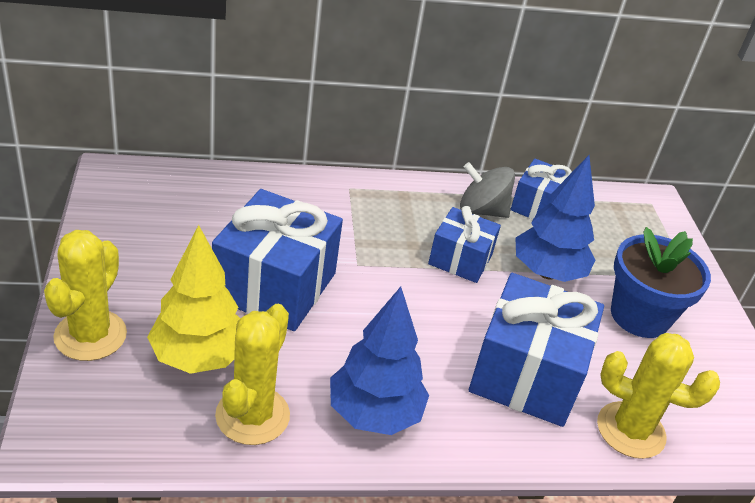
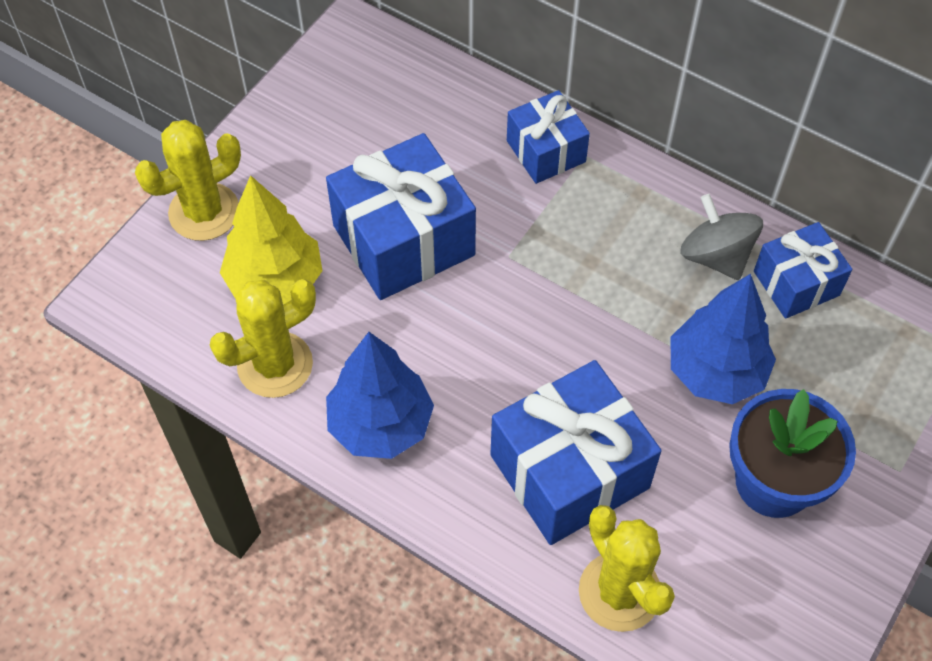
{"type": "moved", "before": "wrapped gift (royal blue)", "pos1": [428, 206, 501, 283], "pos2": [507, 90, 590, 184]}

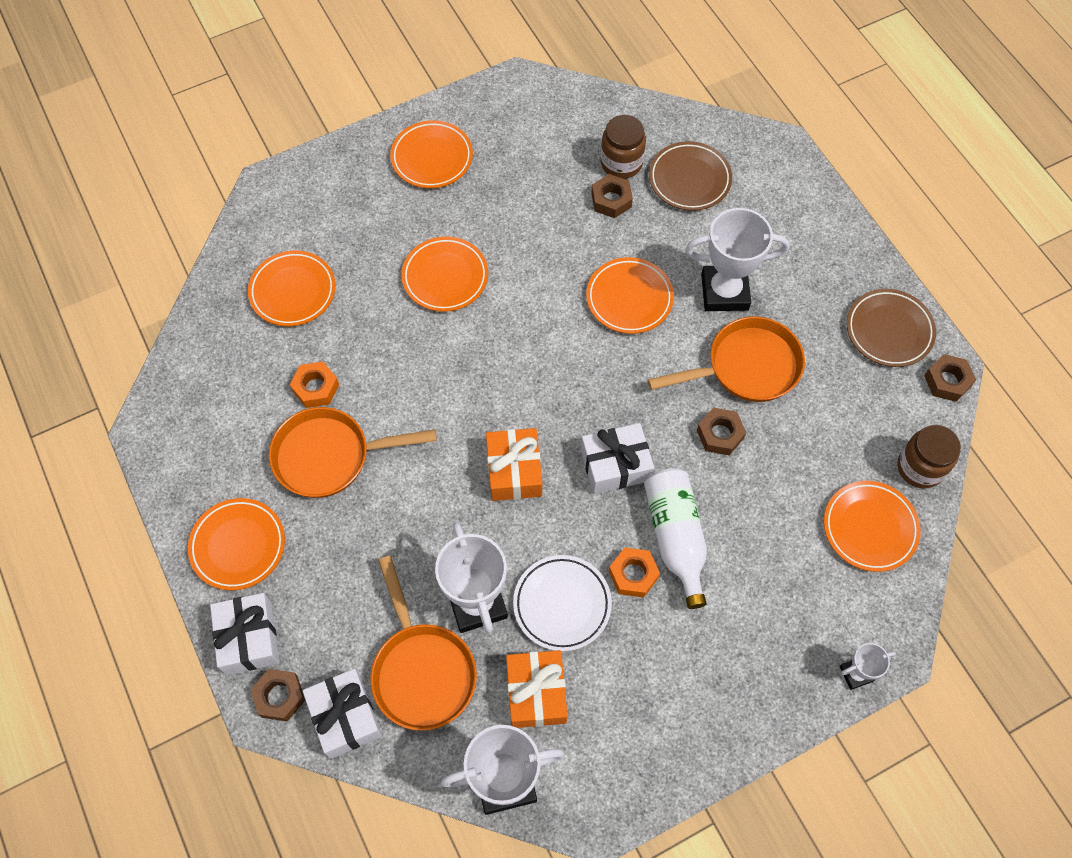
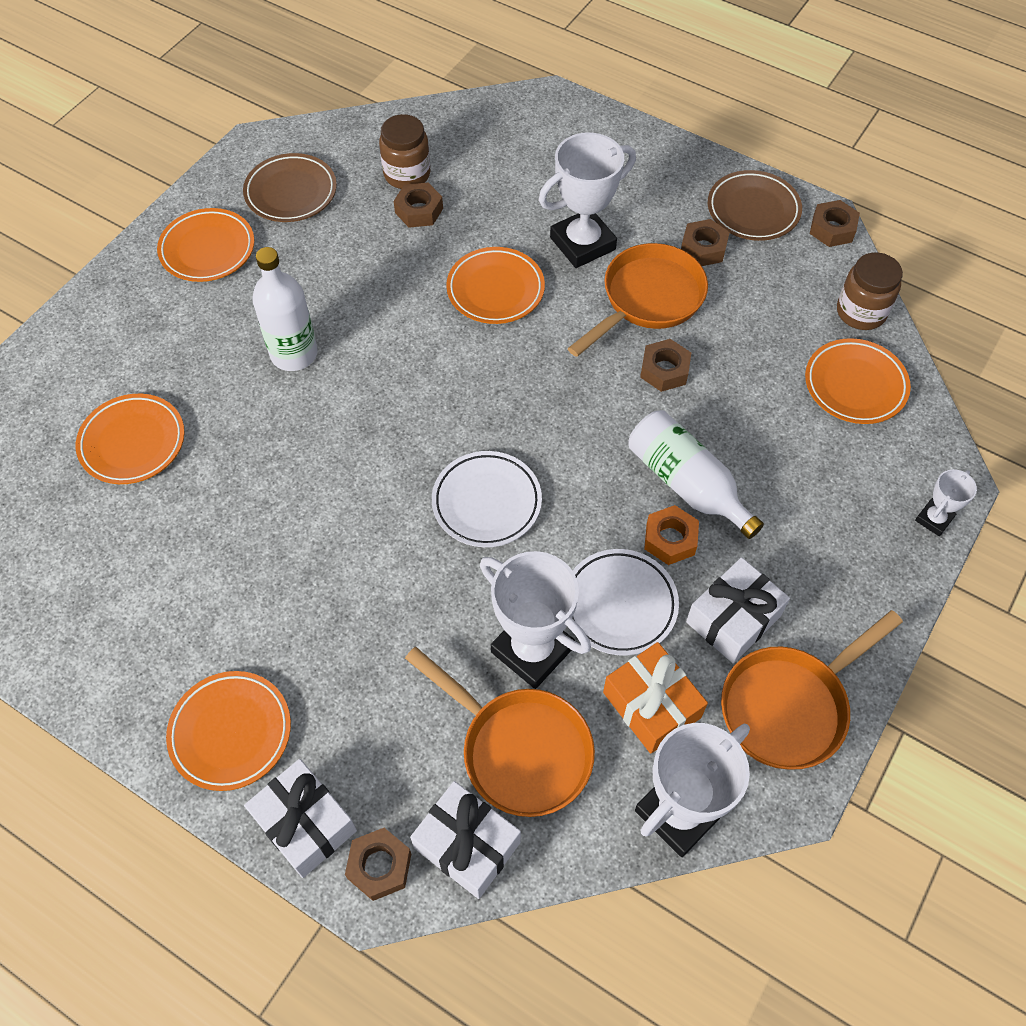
{"type": "removed", "before": "hex nut (bright orange)", "pos1": [290, 362, 339, 408]}
{"type": "added", "after": "hex nut (brown)", "pos2": [681, 219, 730, 266]}
{"type": "moved", "before": "frying pan (bright orange)", "pos1": [269, 407, 437, 498], "pos2": [721, 610, 903, 770]}
{"type": "moved", "before": "wrapped gift (pure white)", "pos1": [581, 423, 654, 494], "pos2": [686, 557, 790, 663]}
{"type": "moved", "before": "flat dish (brown)", "pos1": [649, 141, 732, 211], "pos2": [243, 153, 337, 222]}
{"type": "replaced", "before": "flat dish (bright orange)", "after": "drink bottle (pure white)", "pos1": [401, 237, 488, 312], "pos2": [252, 247, 318, 371]}
{"type": "replaced", "before": "wrapped gift (bright orange)", "after": "flat dish (pure white)", "pos1": [486, 428, 542, 501], "pos2": [432, 451, 542, 547]}

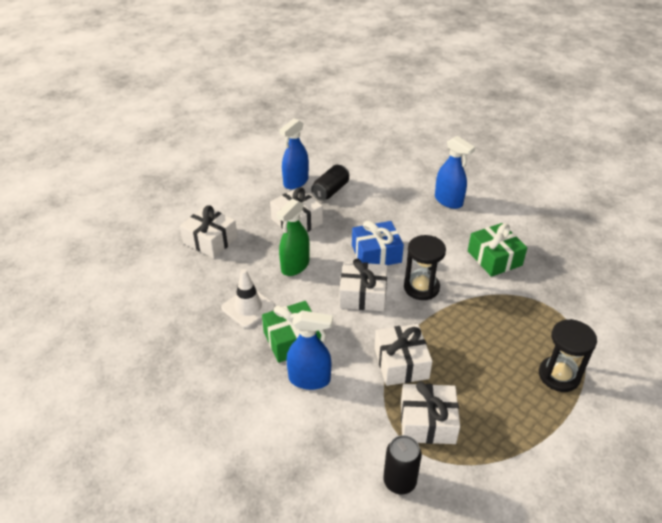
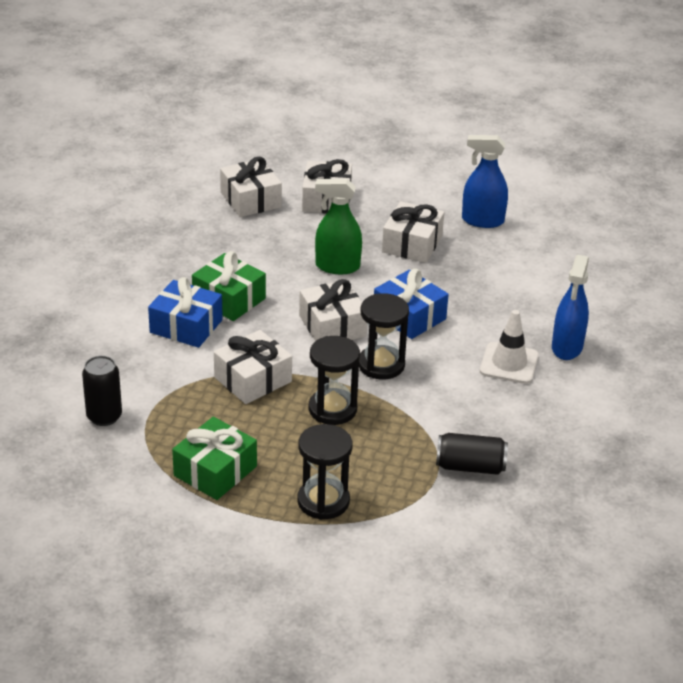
{"type": "added", "after": "sandglass (jet-black)", "pos2": [309, 336, 360, 425]}
{"type": "moved", "before": "traffic cone (pure white)", "pos1": [221, 269, 275, 328], "pos2": [480, 310, 539, 384]}
{"type": "moved", "before": "can (jet-black)", "pos1": [311, 165, 349, 201], "pos2": [436, 433, 508, 475]}
{"type": "moved", "before": "wrapped gift (pure white)", "pos1": [401, 381, 460, 444], "pos2": [220, 157, 282, 217]}
{"type": "moved", "before": "wrapped gift (emerald)", "pos1": [468, 223, 527, 277], "pos2": [172, 417, 257, 500]}
{"type": "replaced", "before": "spray bottle (royal blue)", "after": "wrapped gift (royal blue)", "pos1": [287, 310, 333, 390], "pos2": [148, 277, 223, 348]}

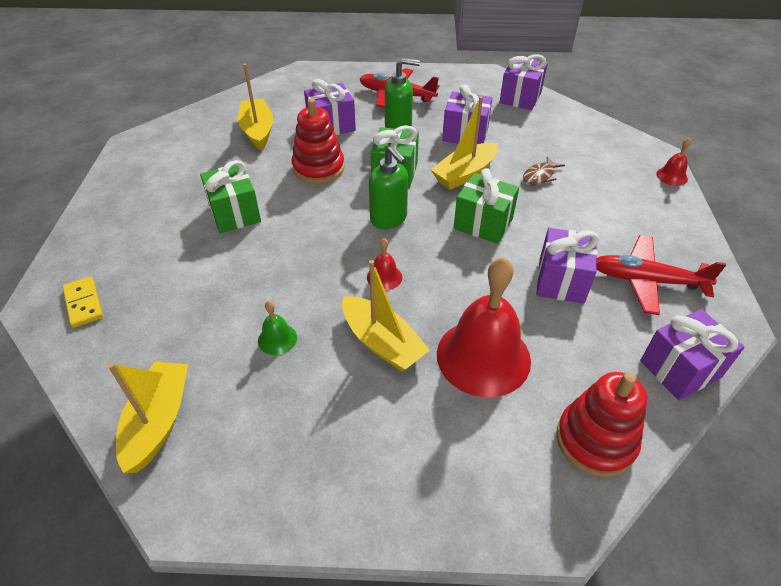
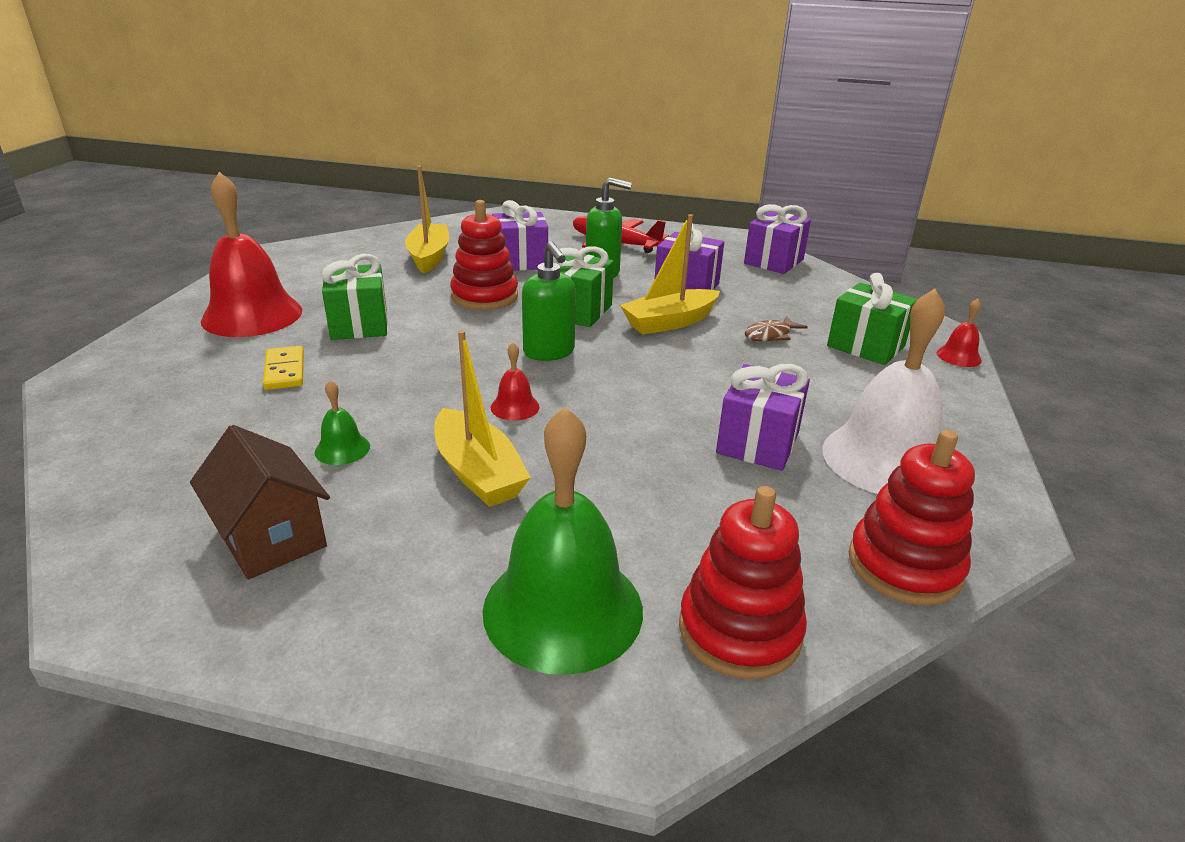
{"type": "removed", "before": "boat (yellow)", "pos1": [108, 361, 188, 473]}
{"type": "added", "after": "house (brown)", "pos2": [190, 425, 330, 580]}
{"type": "added", "after": "bell (emerald)", "pos2": [483, 407, 643, 675]}
{"type": "moved", "before": "domino tile (yellow)", "pos1": [62, 276, 103, 328], "pos2": [263, 346, 304, 390]}
{"type": "moved", "before": "bell (scarlet)", "pos1": [437, 257, 531, 397], "pos2": [201, 172, 303, 337]}
{"type": "moved", "before": "wrapped gift (emerald)", "pos1": [454, 168, 519, 244], "pos2": [827, 273, 918, 365]}
{"type": "replaced", "before": "plane (scarlet)", "after": "bell (pure white)", "pos1": [597, 235, 726, 315], "pos2": [822, 288, 945, 494]}
{"type": "replaced", "before": "wrapped gift (royal purple)", "after": "stacking rings (scarlet)", "pos1": [640, 309, 745, 400], "pos2": [849, 430, 975, 606]}

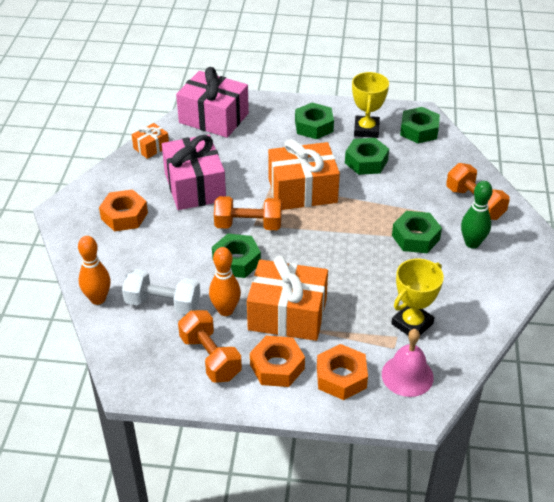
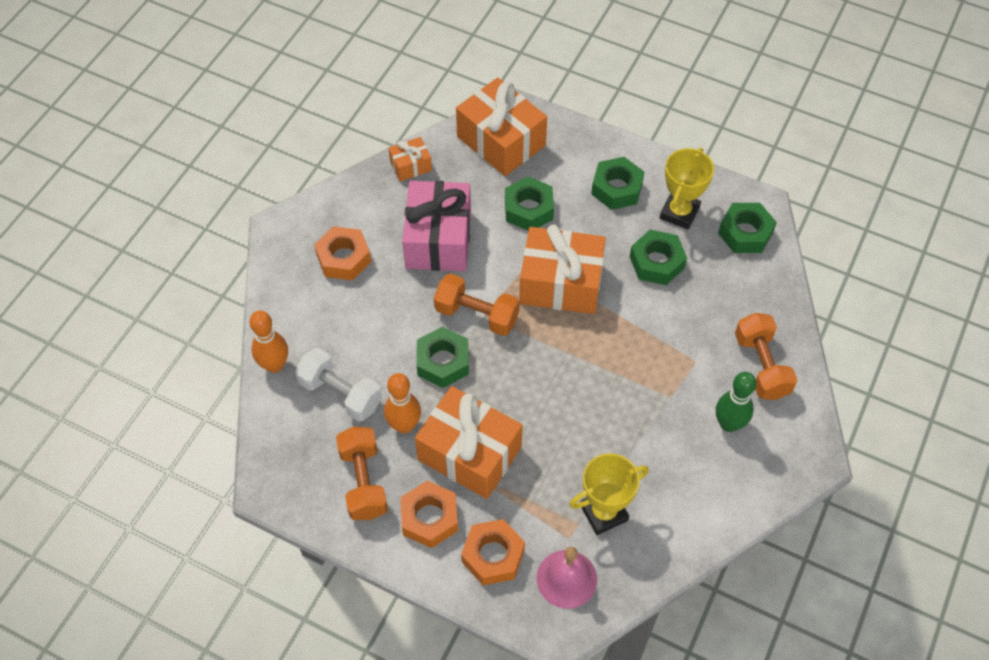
{"type": "moved", "before": "hex nut (emerald)", "pos1": [392, 211, 442, 253], "pos2": [505, 176, 554, 231]}
{"type": "recoloured", "before": "wrapped gift (rosy)", "after": "wrapped gift (bright orange)", "pos1": [176, 67, 249, 138], "pos2": [456, 78, 547, 176]}

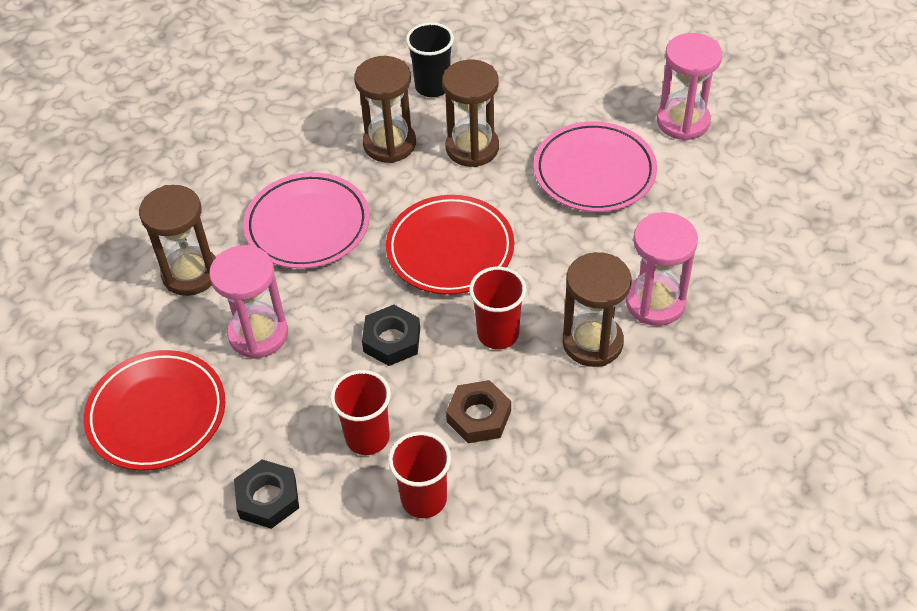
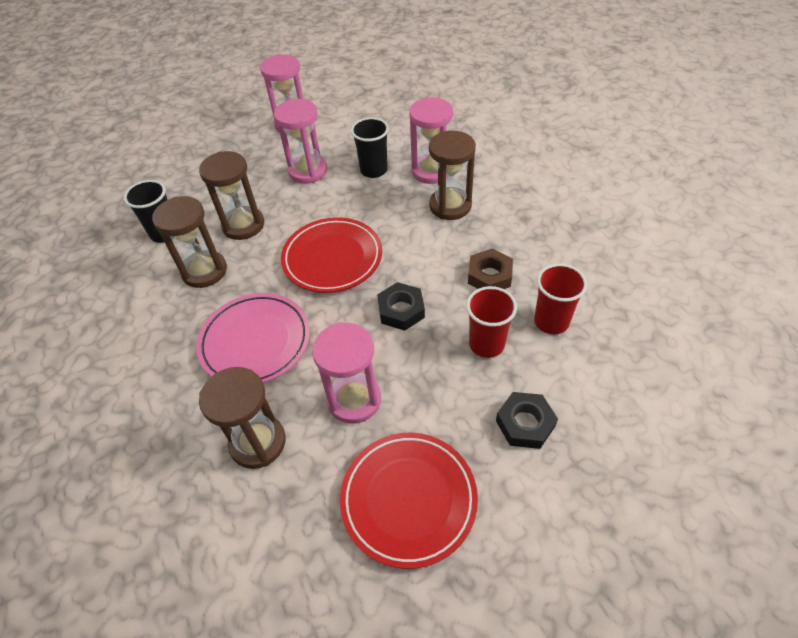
{"type": "removed", "before": "cup (scarlet)", "pos1": [469, 267, 526, 349]}
{"type": "added", "after": "cup (jet-black)", "pos2": [351, 117, 389, 178]}
{"type": "replaced", "before": "flat dish (rosy)", "after": "sandglass (rosy)", "pos1": [534, 121, 657, 212], "pos2": [274, 99, 327, 184]}

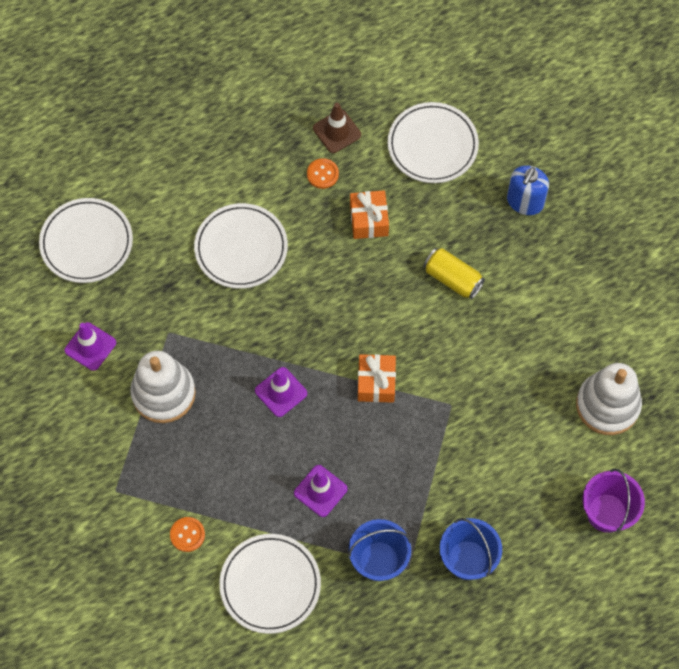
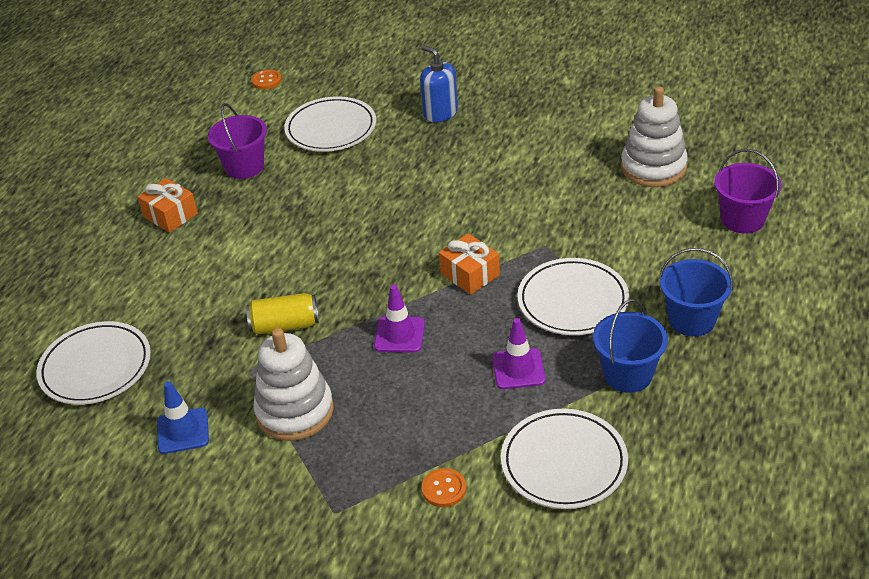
{"type": "moved", "before": "flat dish (pure white)", "pos1": [194, 203, 288, 289], "pos2": [518, 258, 629, 335]}
{"type": "moved", "before": "button (bright orange)", "pos1": [307, 158, 339, 189], "pos2": [251, 69, 282, 90]}
{"type": "moved", "before": "wrapped gift (bright orange)", "pos1": [350, 190, 389, 239], "pos2": [137, 178, 198, 233]}
{"type": "moved", "before": "can (yellow)", "pos1": [423, 248, 485, 299], "pos2": [246, 293, 319, 335]}
{"type": "replaced", "before": "traffic cone (brown)", "after": "pail (royal purple)", "pos1": [313, 103, 361, 153], "pos2": [208, 103, 267, 179]}
{"type": "recoloured", "before": "traffic cone (royal purple)", "after": "traffic cone (royal blue)", "pos1": [64, 322, 116, 371], "pos2": [157, 381, 209, 454]}
{"type": "turned", "before": "soap dispenser (royal blue)", "pos1": [507, 165, 549, 215], "pos2": [420, 46, 458, 122], "turn": 150}

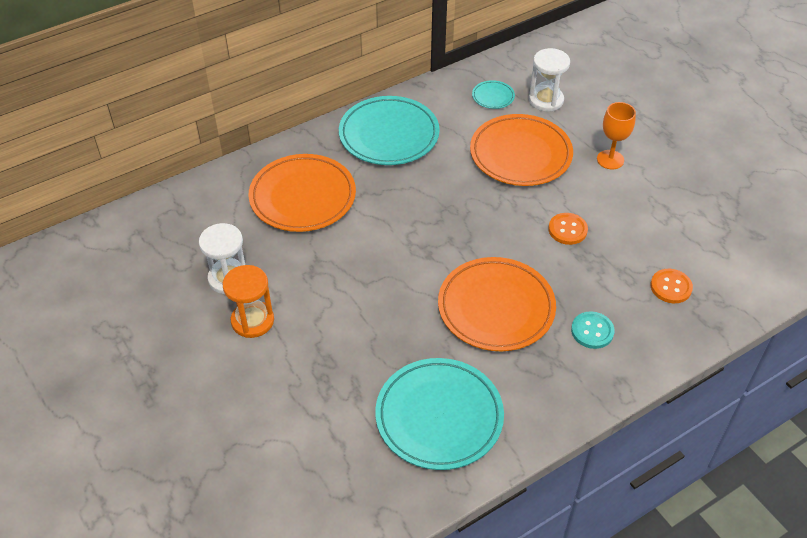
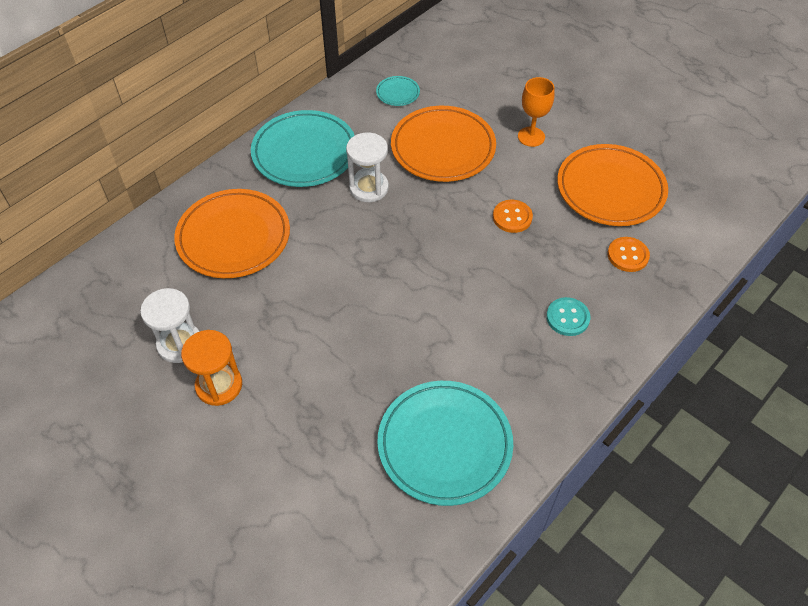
{"type": "moved", "before": "flat dish (bright orange)", "pos1": [438, 257, 556, 351], "pos2": [557, 144, 668, 226]}
{"type": "moved", "before": "sandglass (pure white)", "pos1": [529, 48, 570, 112], "pos2": [346, 132, 389, 202]}

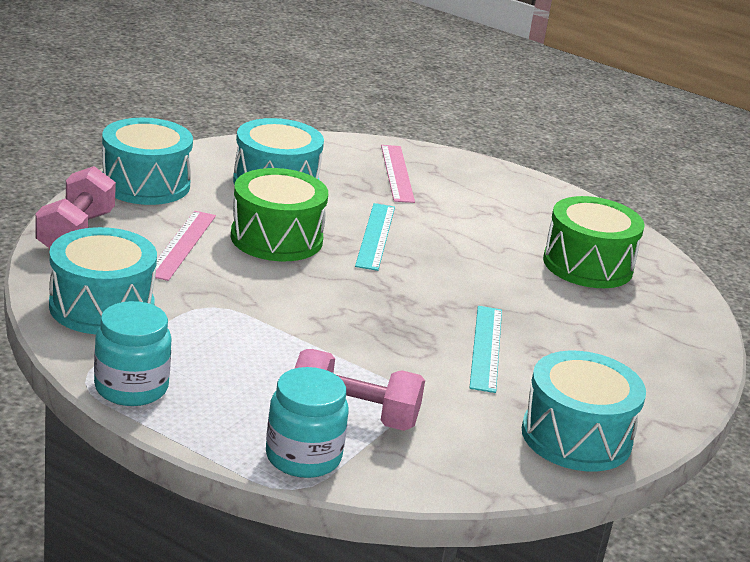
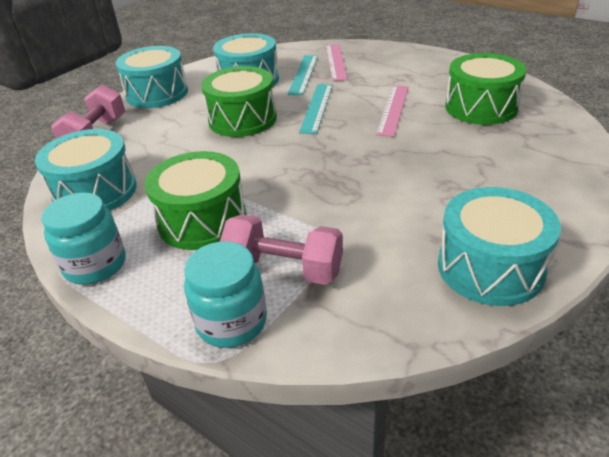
{"type": "added", "after": "snare drum (emerald)", "pos2": [145, 151, 246, 250]}
{"type": "moved", "before": "measuring stick (rosy)", "pos1": [155, 211, 216, 281], "pos2": [376, 85, 409, 137]}
{"type": "moved", "before": "measuring stick (aqua)", "pos1": [469, 306, 502, 393], "pos2": [288, 55, 318, 95]}

